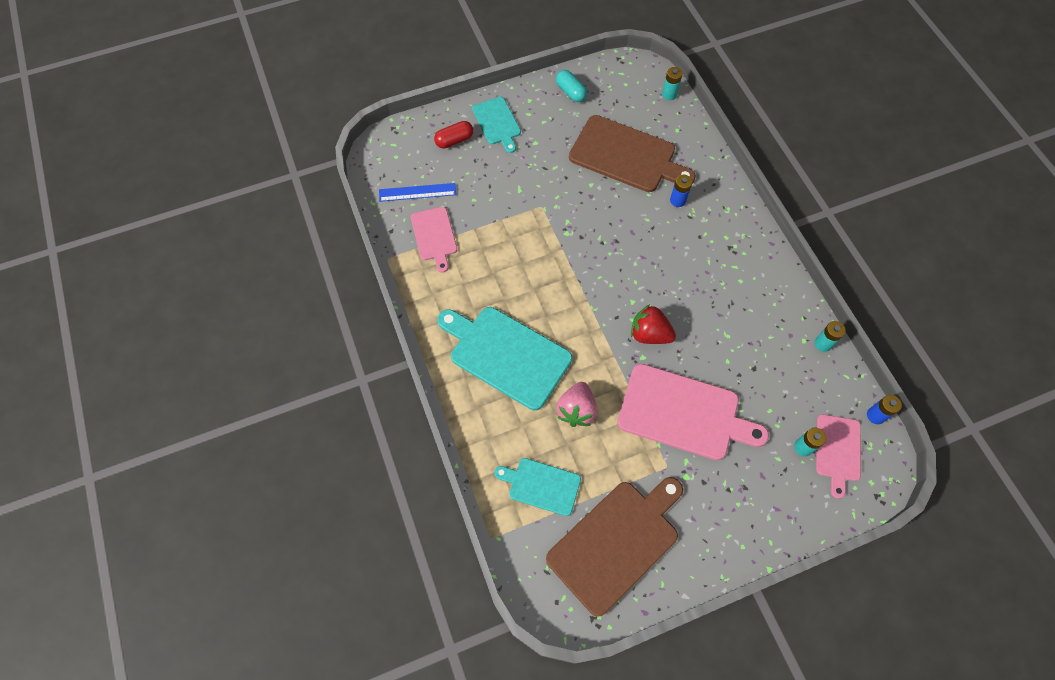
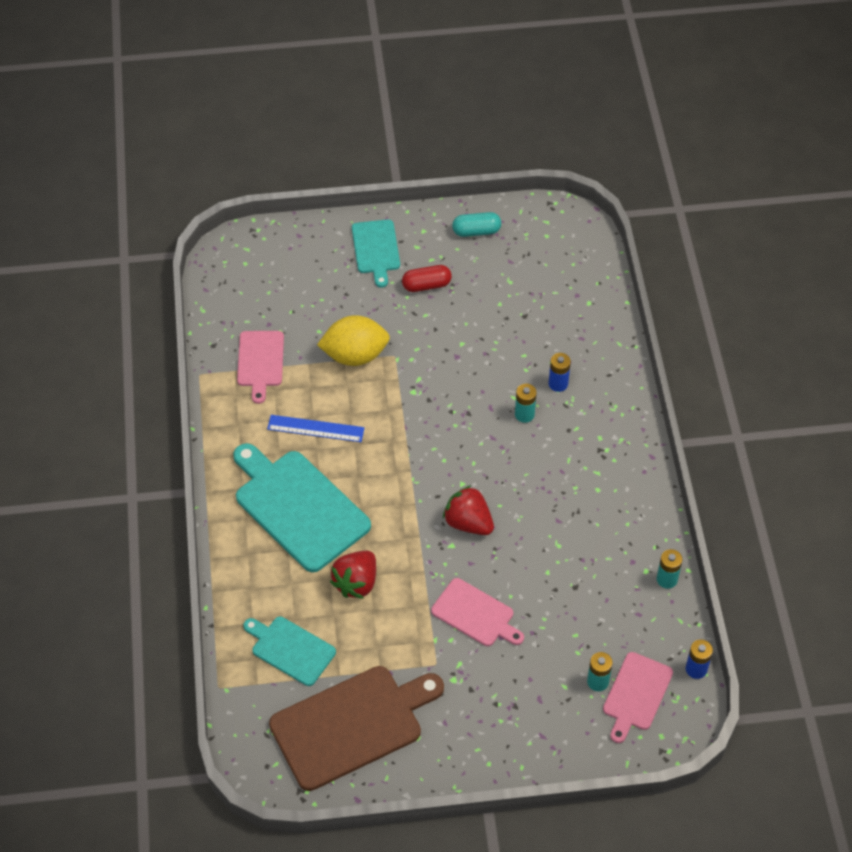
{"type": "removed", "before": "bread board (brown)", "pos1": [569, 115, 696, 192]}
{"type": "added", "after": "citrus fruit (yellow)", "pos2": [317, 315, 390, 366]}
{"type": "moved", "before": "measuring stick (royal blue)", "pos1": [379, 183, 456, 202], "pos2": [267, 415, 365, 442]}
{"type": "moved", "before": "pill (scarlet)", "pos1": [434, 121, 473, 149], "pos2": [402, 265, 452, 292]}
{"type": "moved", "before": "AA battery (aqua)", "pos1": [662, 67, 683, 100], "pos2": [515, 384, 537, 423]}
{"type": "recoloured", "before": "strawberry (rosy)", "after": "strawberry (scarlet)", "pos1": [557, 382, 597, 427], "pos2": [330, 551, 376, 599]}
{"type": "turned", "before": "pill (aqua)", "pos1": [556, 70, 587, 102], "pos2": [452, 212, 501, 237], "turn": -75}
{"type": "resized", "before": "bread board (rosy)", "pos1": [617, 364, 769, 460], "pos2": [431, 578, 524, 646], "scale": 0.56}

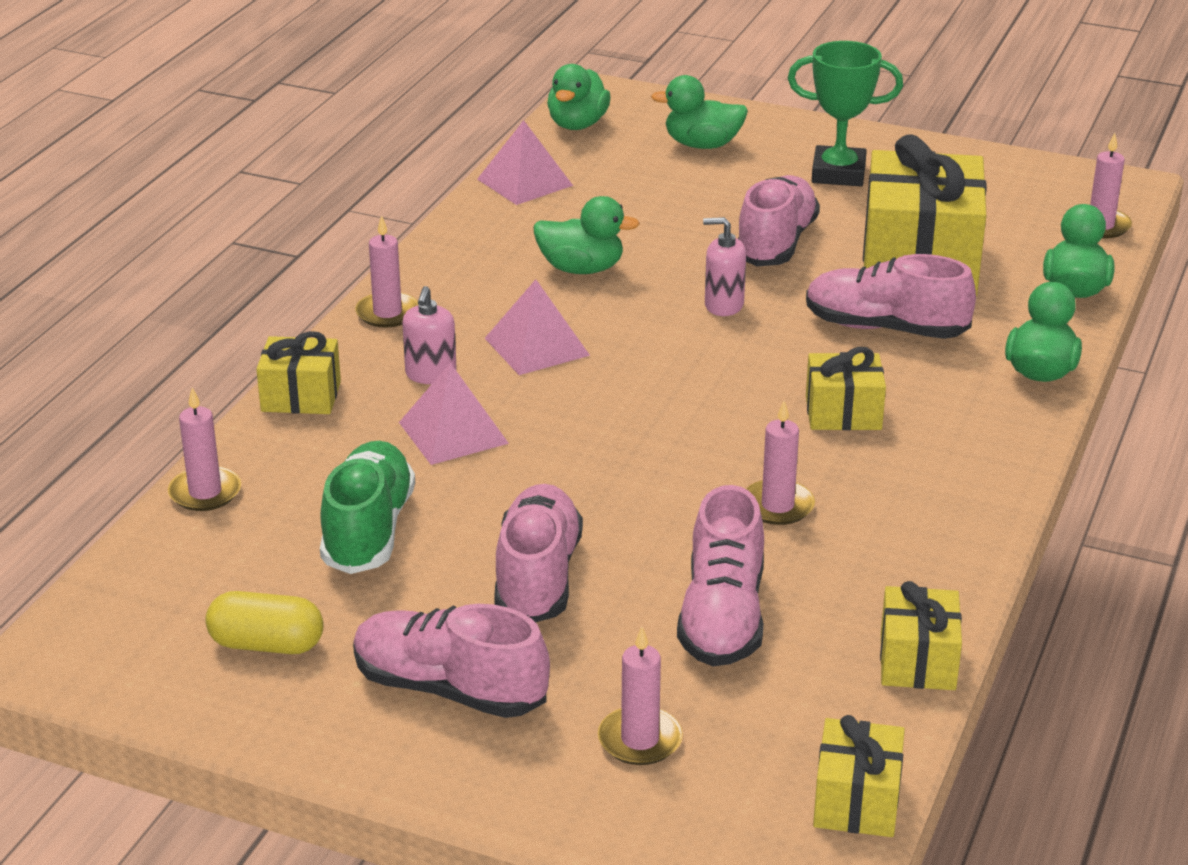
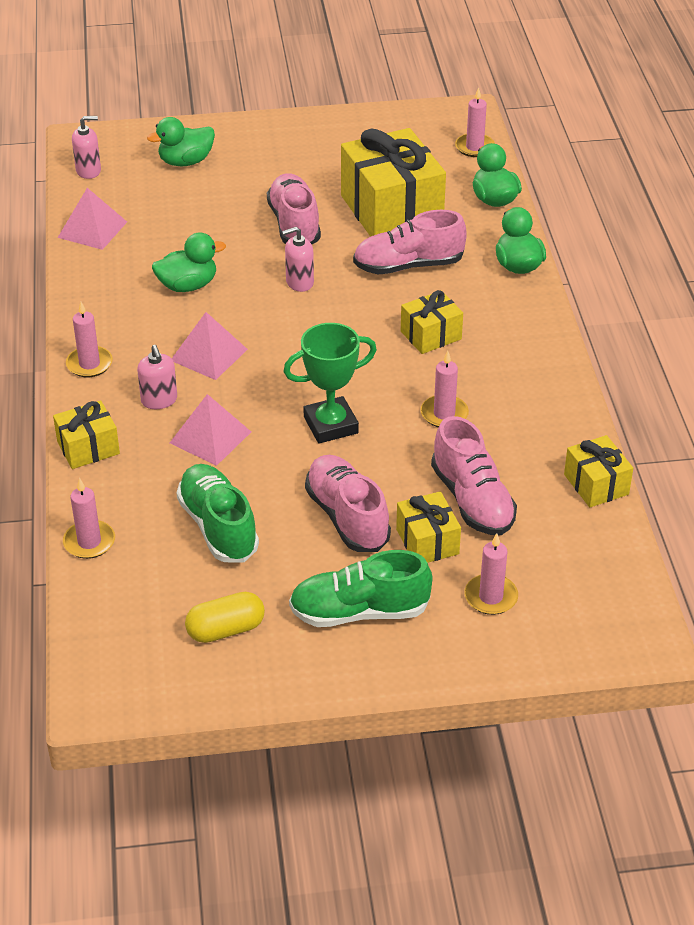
{"type": "moved", "before": "trophy (emerald)", "pos1": [788, 41, 903, 186], "pos2": [283, 323, 377, 444]}
{"type": "moved", "before": "wrapped gift (yellow)", "pos1": [813, 715, 905, 837], "pos2": [396, 491, 461, 563]}
{"type": "replaced", "before": "duck (emerald)", "after": "soap dispenser (rosy)", "pos1": [547, 64, 611, 130], "pos2": [72, 116, 101, 179]}
{"type": "recoloured", "before": "sneaker (rosy)", "after": "sneaker (emerald)", "pos1": [353, 604, 550, 718], "pos2": [289, 550, 432, 627]}

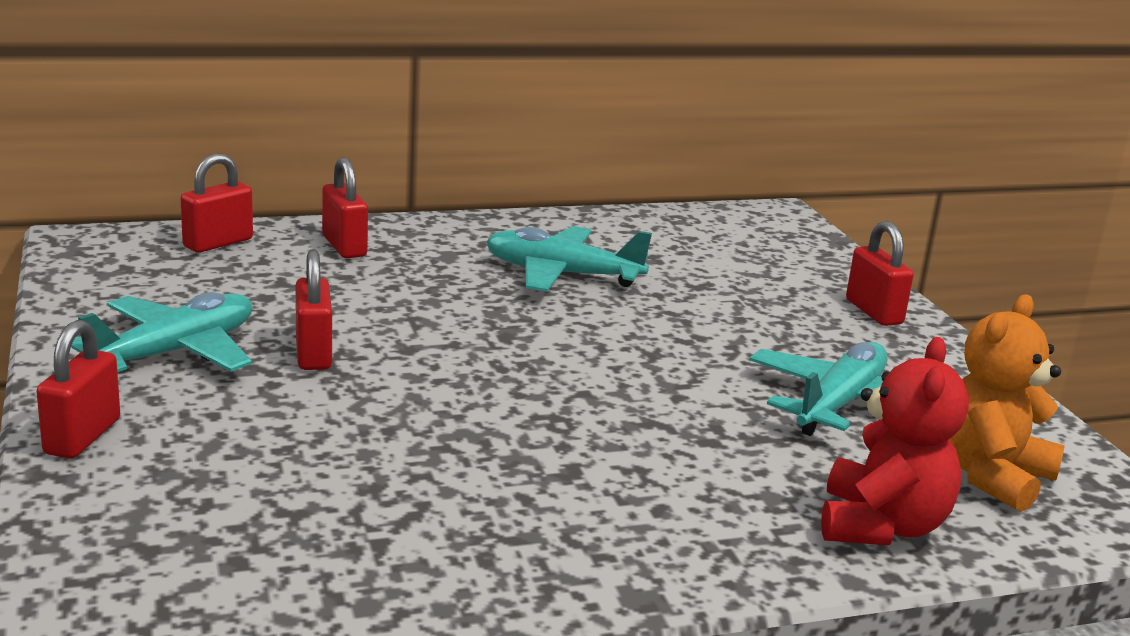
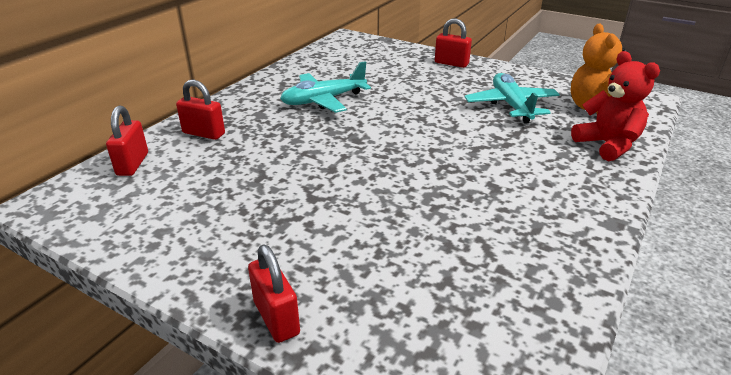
{"type": "removed", "before": "plane (aqua)", "pos1": [71, 292, 252, 372]}
{"type": "removed", "before": "lock (scarlet)", "pos1": [295, 250, 332, 370]}

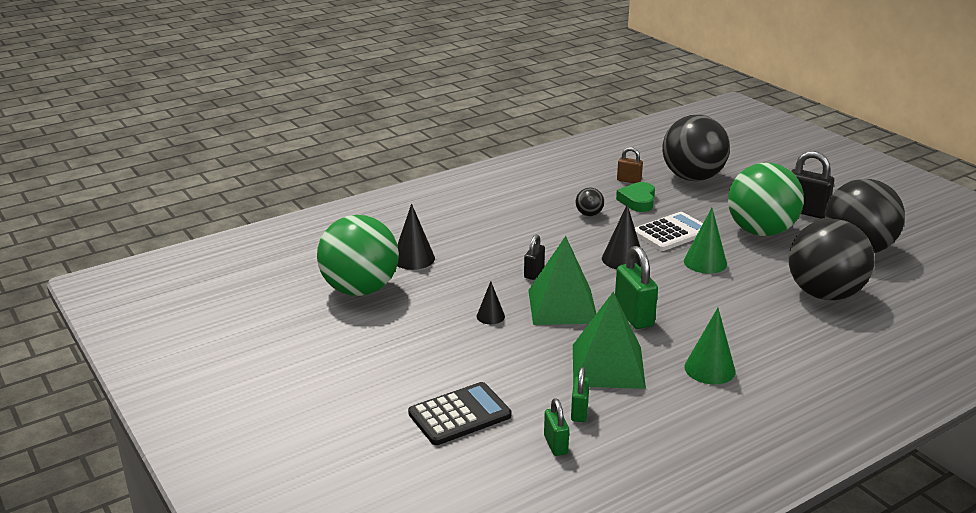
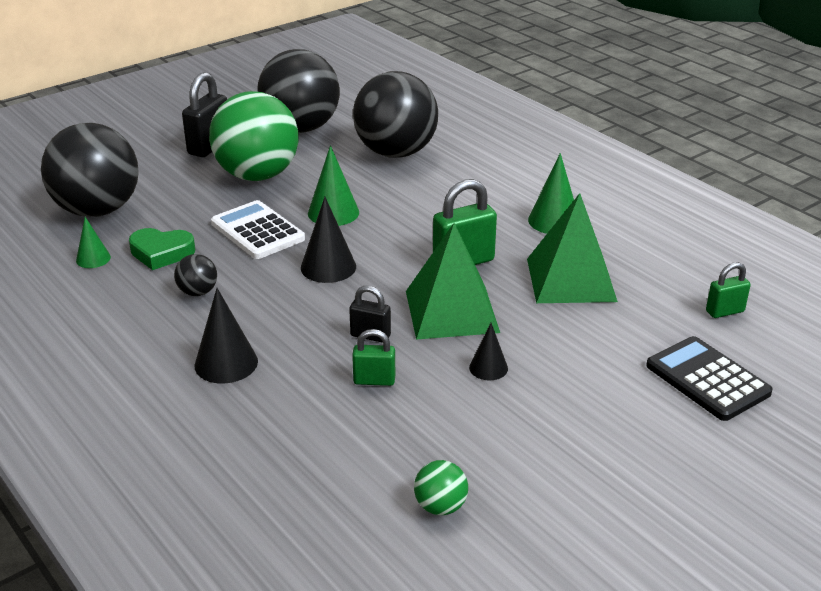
{"type": "moved", "before": "cone (jet-black)", "pos1": [397, 204, 435, 270], "pos2": [195, 288, 258, 384]}
{"type": "moved", "before": "lock (emerald)", "pos1": [571, 367, 590, 422], "pos2": [352, 329, 395, 386]}
{"type": "replaced", "before": "lock (brown)", "after": "cone (emerald)", "pos1": [617, 147, 643, 183], "pos2": [76, 217, 111, 268]}
{"type": "resized", "before": "sphere (emerald)", "pos1": [317, 215, 399, 296], "pos2": [414, 460, 468, 515], "scale": 0.41}

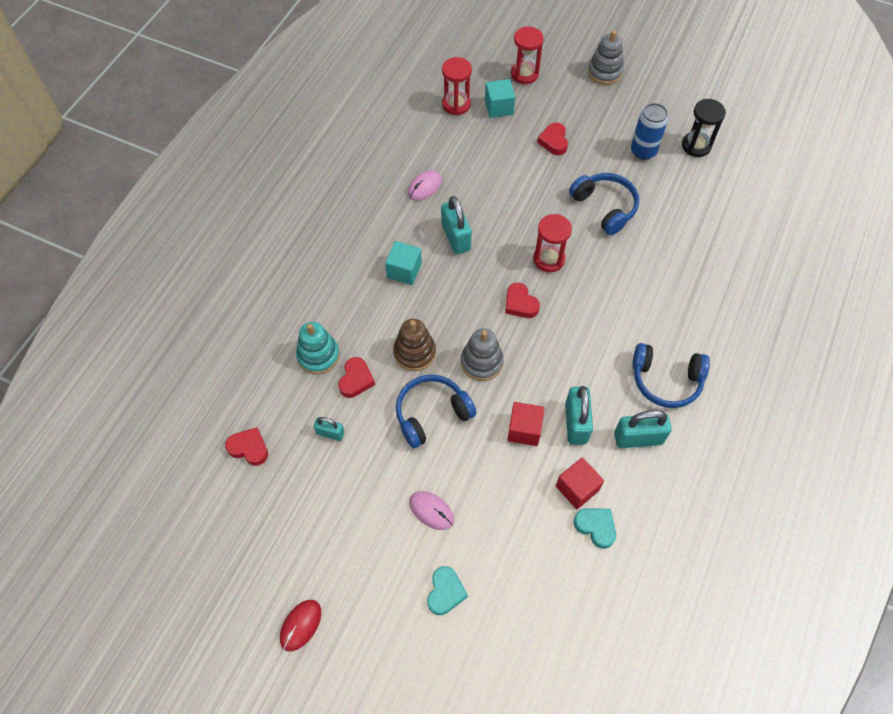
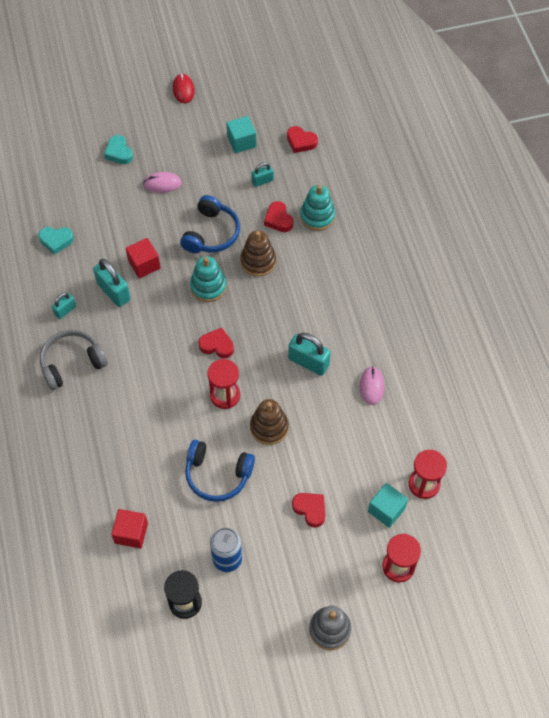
{"type": "added", "after": "stacking rings (brown)", "pos2": [250, 399, 289, 445]}
{"type": "moved", "before": "solid cube (aqua)", "pos1": [385, 241, 422, 285], "pos2": [226, 116, 256, 153]}
{"type": "moved", "before": "solid cube (scarlet)", "pos1": [556, 458, 604, 509], "pos2": [111, 509, 148, 548]}
{"type": "recoloured", "before": "stacking rings (gray)", "after": "stacking rings (aqua)", "pos1": [461, 328, 504, 381], "pos2": [190, 256, 227, 302]}
{"type": "recoloured", "before": "headset (royal blue)", "after": "headset (gray)", "pos1": [632, 343, 710, 408], "pos2": [40, 330, 108, 390]}
{"type": "turned", "before": "heart shape (scarlet)", "pos1": [225, 427, 268, 466], "pos2": [287, 126, 318, 153], "turn": 45}
{"type": "resized", "before": "lock (aqua)", "pos1": [614, 410, 672, 448], "pos2": [52, 293, 76, 319], "scale": 0.57}

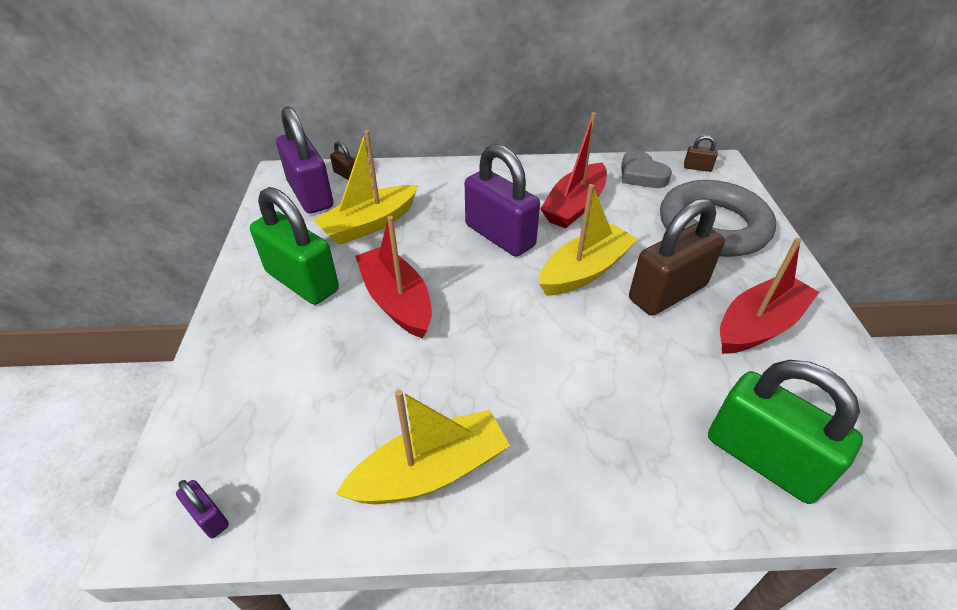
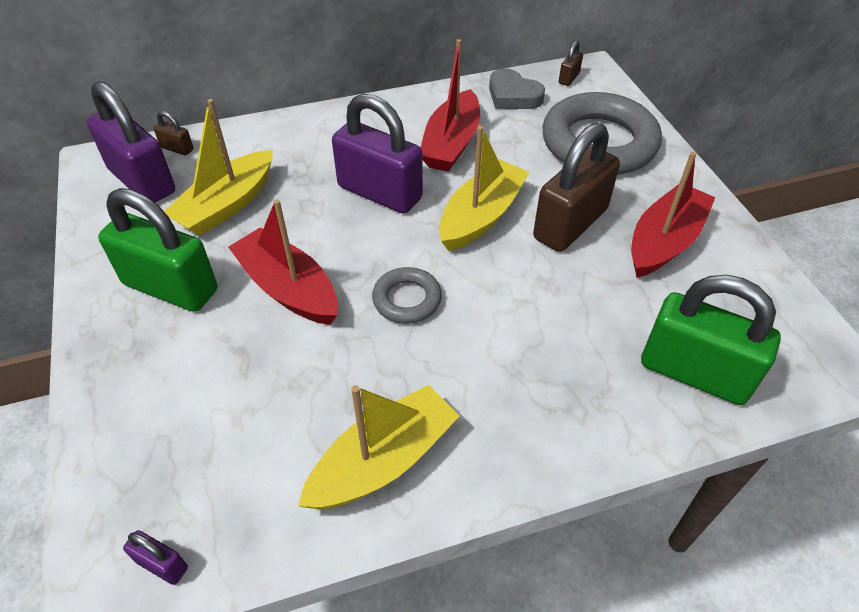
{"type": "added", "after": "hoop (gray)", "pos2": [372, 267, 442, 324]}
{"type": "turned", "before": "lock (brown)", "pos1": [684, 135, 718, 172], "pos2": [559, 41, 583, 86], "turn": -60}

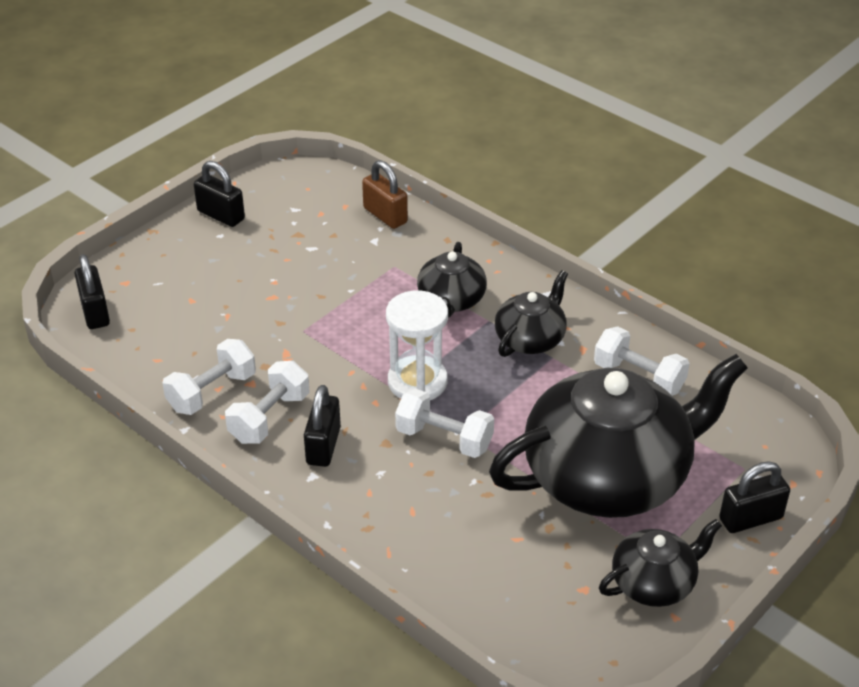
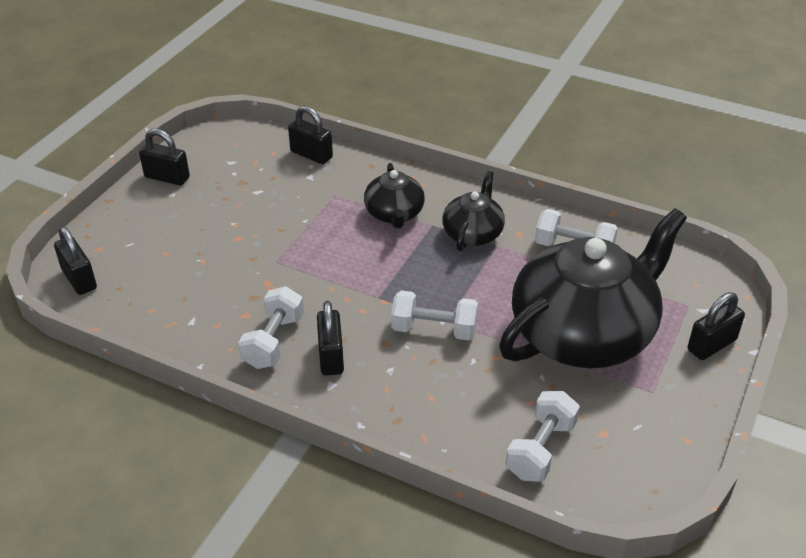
{"type": "removed", "before": "sandglass (pure white)", "pos1": [386, 291, 448, 400]}
{"type": "removed", "before": "china teapot (jet-black)", "pos1": [599, 519, 722, 607]}
{"type": "moved", "before": "hand weight (pure white)", "pos1": [162, 339, 256, 415], "pos2": [506, 391, 580, 482]}
{"type": "recoloured", "before": "lock (brown)", "after": "lock (jet-black)", "pos1": [362, 160, 408, 229], "pos2": [288, 106, 333, 164]}

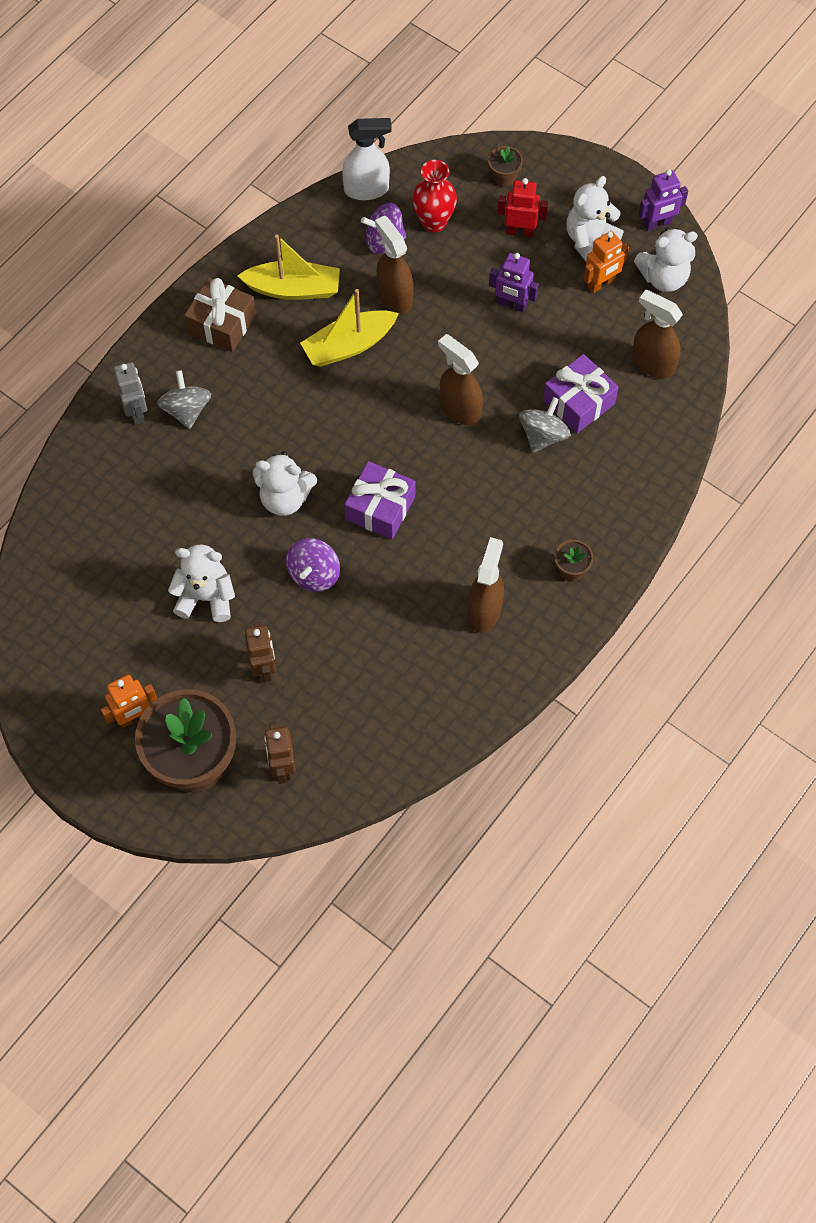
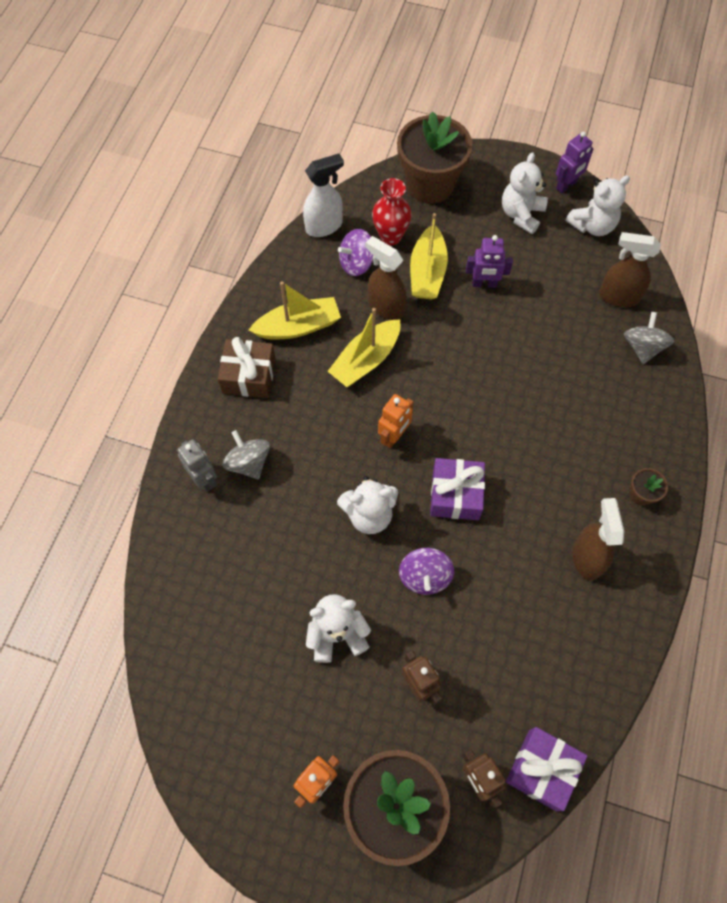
{"type": "removed", "before": "spray bottle (brown)", "pos1": [438, 334, 483, 425]}
{"type": "removed", "before": "robot (scarlet)", "pos1": [497, 178, 548, 237]}
{"type": "added", "after": "boat (yellow)", "pos2": [410, 213, 448, 300]}
{"type": "moved", "before": "toy top (gray)", "pos1": [519, 397, 571, 453], "pos2": [624, 312, 674, 364]}
{"type": "moved", "before": "wrapped gift (royal purple)", "pos1": [543, 354, 619, 433], "pos2": [506, 727, 587, 811]}
{"type": "moved", "before": "robot (bright orange)", "pos1": [584, 231, 629, 293], "pos2": [378, 394, 414, 448]}
{"type": "resized", "before": "potted plant (brown)", "pos1": [488, 146, 523, 187], "pos2": [397, 112, 473, 204], "scale": 2.42}

